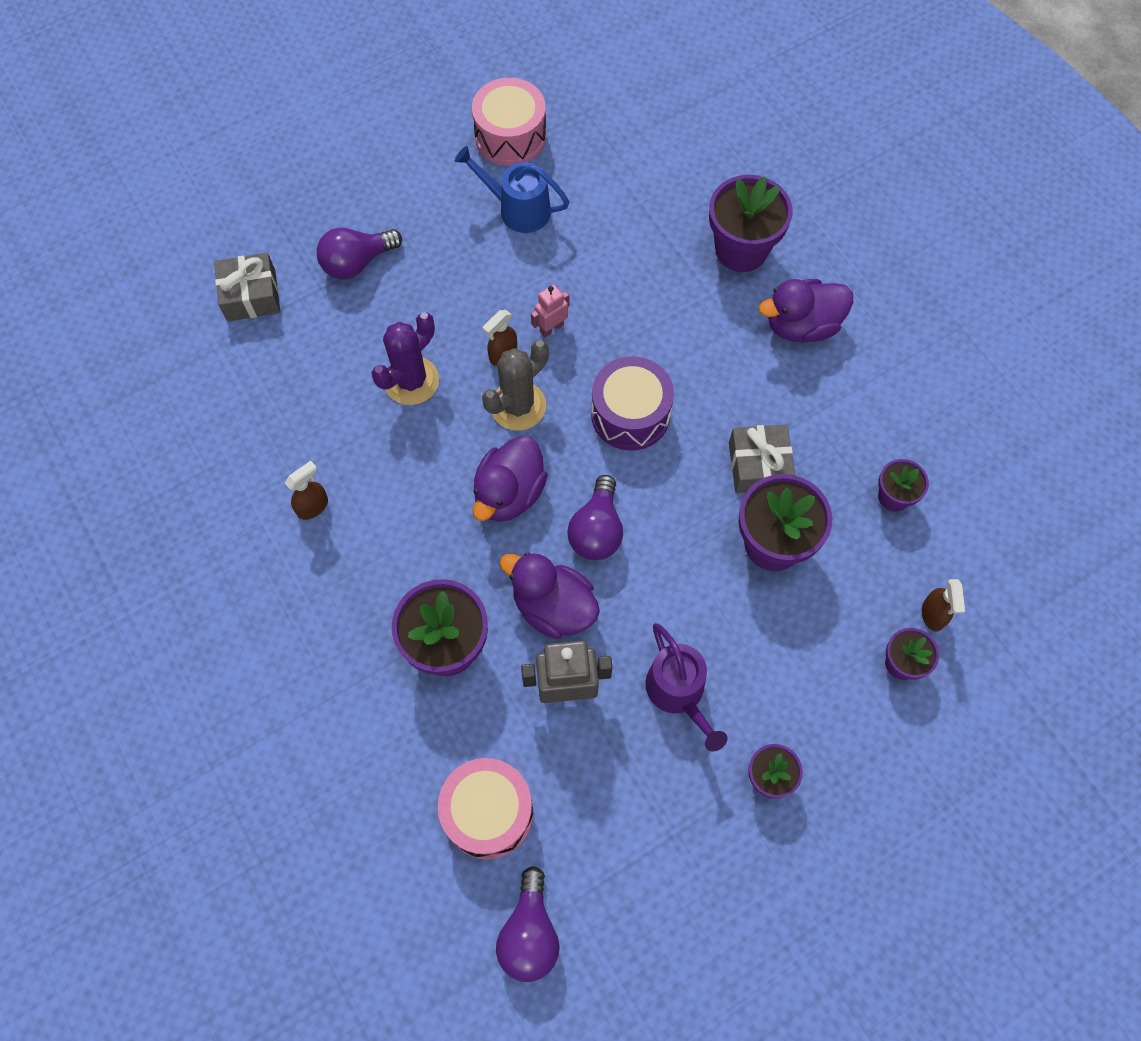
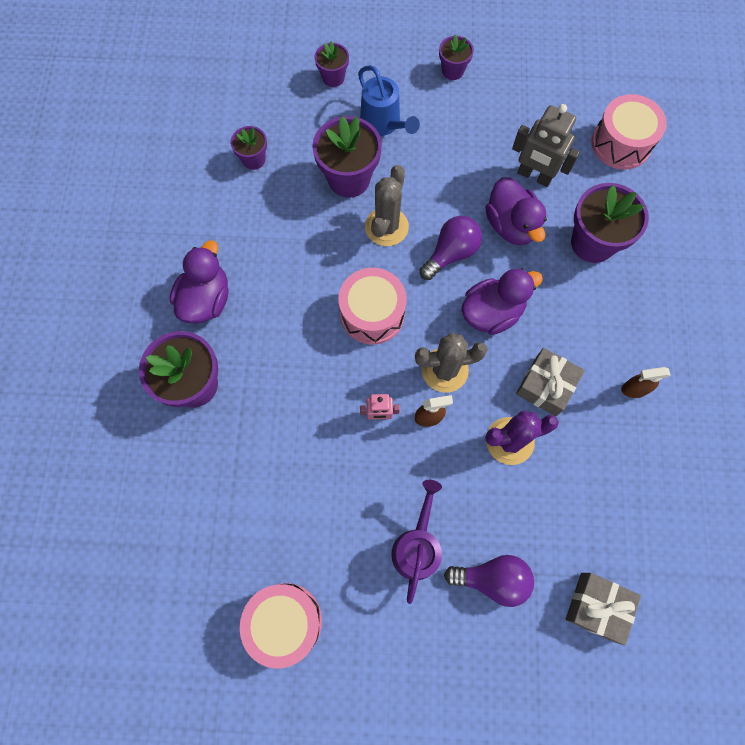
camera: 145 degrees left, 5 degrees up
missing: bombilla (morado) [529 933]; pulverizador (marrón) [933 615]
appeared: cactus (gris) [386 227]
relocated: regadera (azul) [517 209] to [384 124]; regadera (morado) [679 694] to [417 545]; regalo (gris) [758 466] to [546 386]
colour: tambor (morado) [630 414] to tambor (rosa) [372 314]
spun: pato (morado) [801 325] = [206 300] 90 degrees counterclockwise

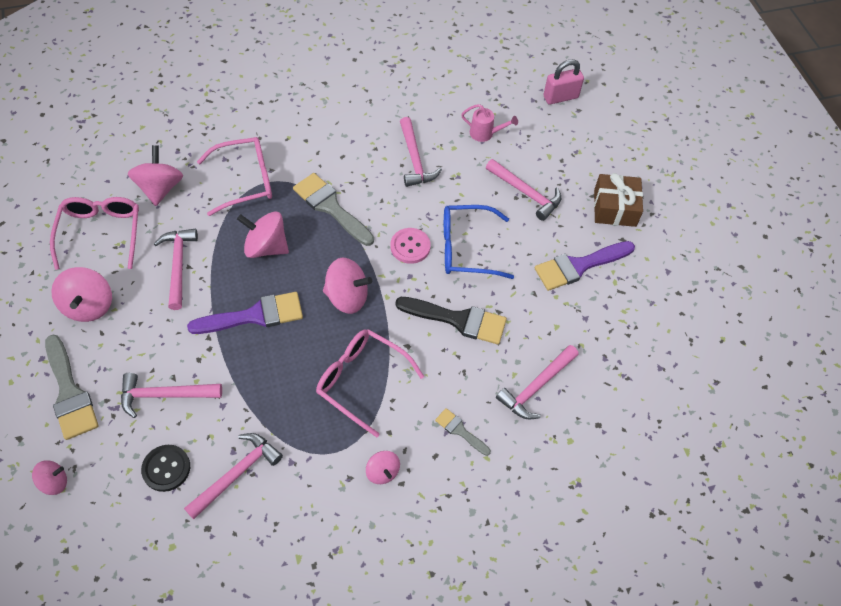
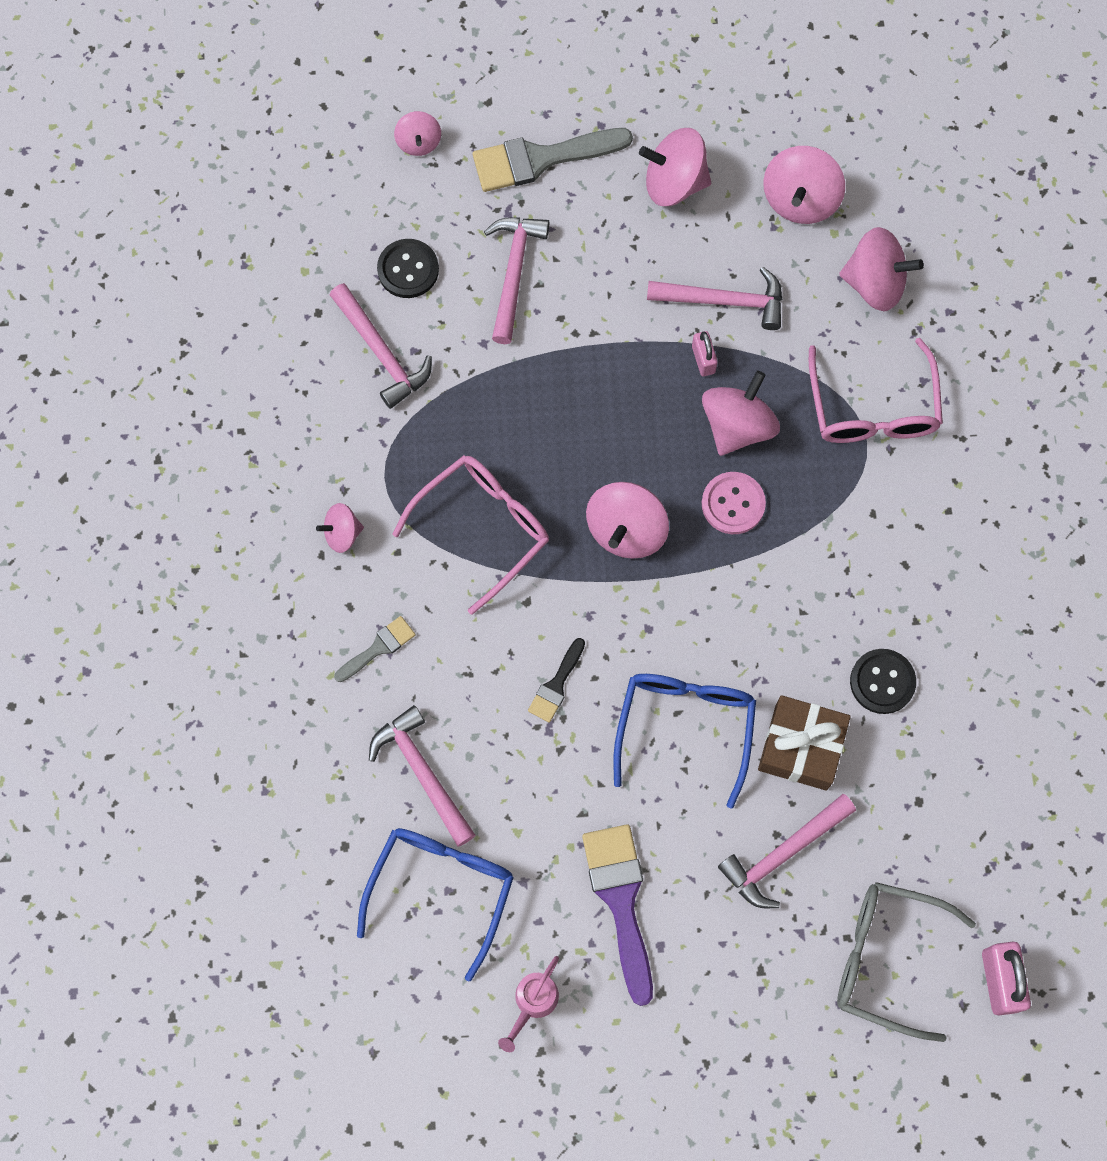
camera: 105 degrees right, 15 degrees up
missing: pincel (morado) [255 315]; pincel (gris) [330 207]
appeared: gafas (azul) [441 889]; candado (rosa) [703 359]; gafas (gris) [886 959]
relocated: botón (rosa) [410 246] to [733 504]; regadera (rosa) [485 134] to [533 1002]; regalo (marrón) [615 208] to [801 747]
exchanged: gafas (rosa) [101 233] to peonza (rosa) [800 199]; martillo (rosa) [414 159] to botón (negro) [882 682]
size: pincel (negro) [458 320] = [556 685] x0.53

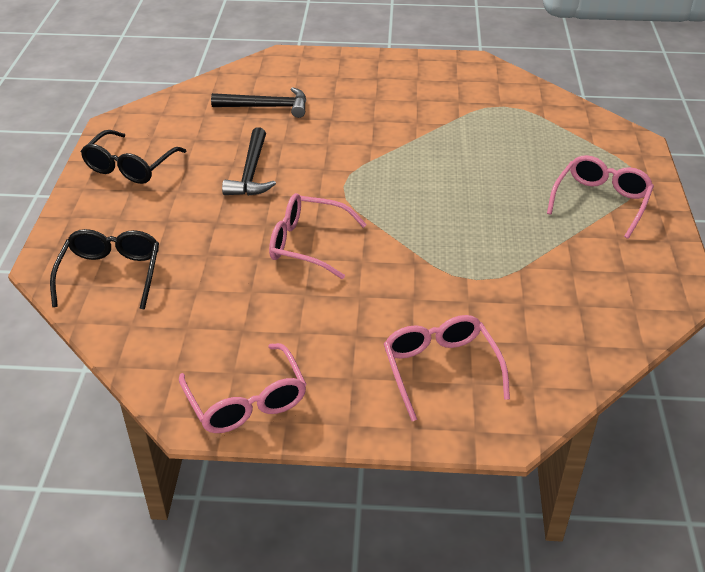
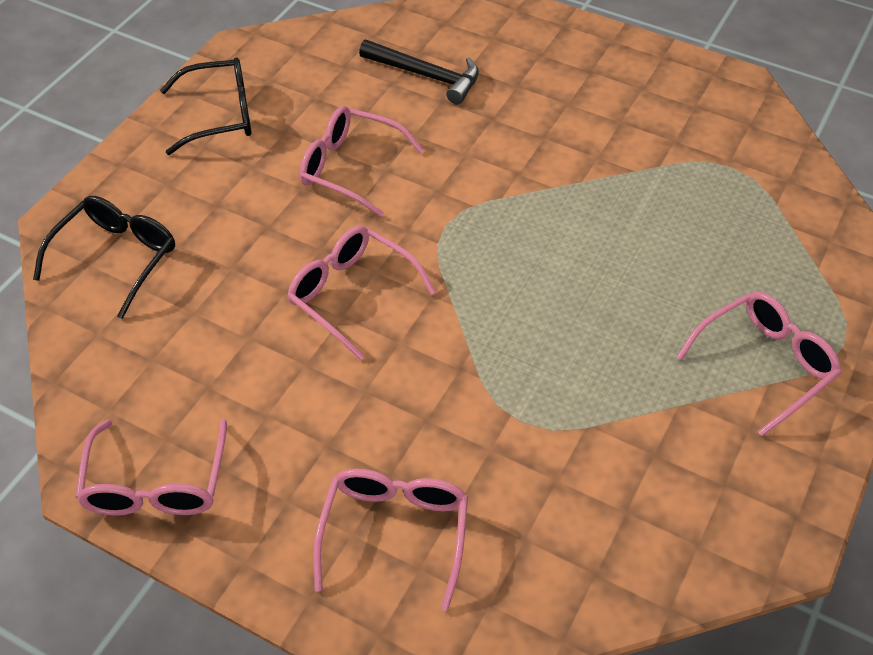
camera: 25 degrees right, 10 degrees up
exchanged: martillo (negro) [251 172] to gafas (rosa) [350 168]
spun: gafas (negro) [130 167] = [220 115] 150 degrees counterclockwise

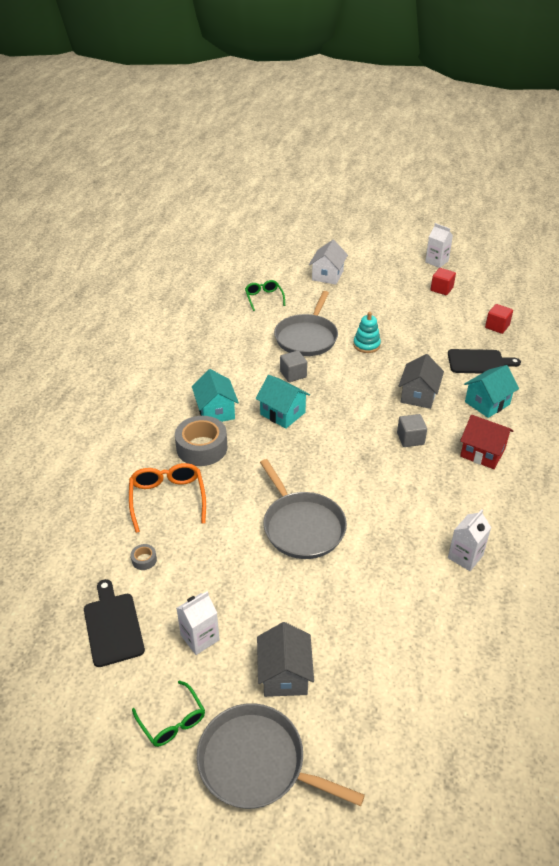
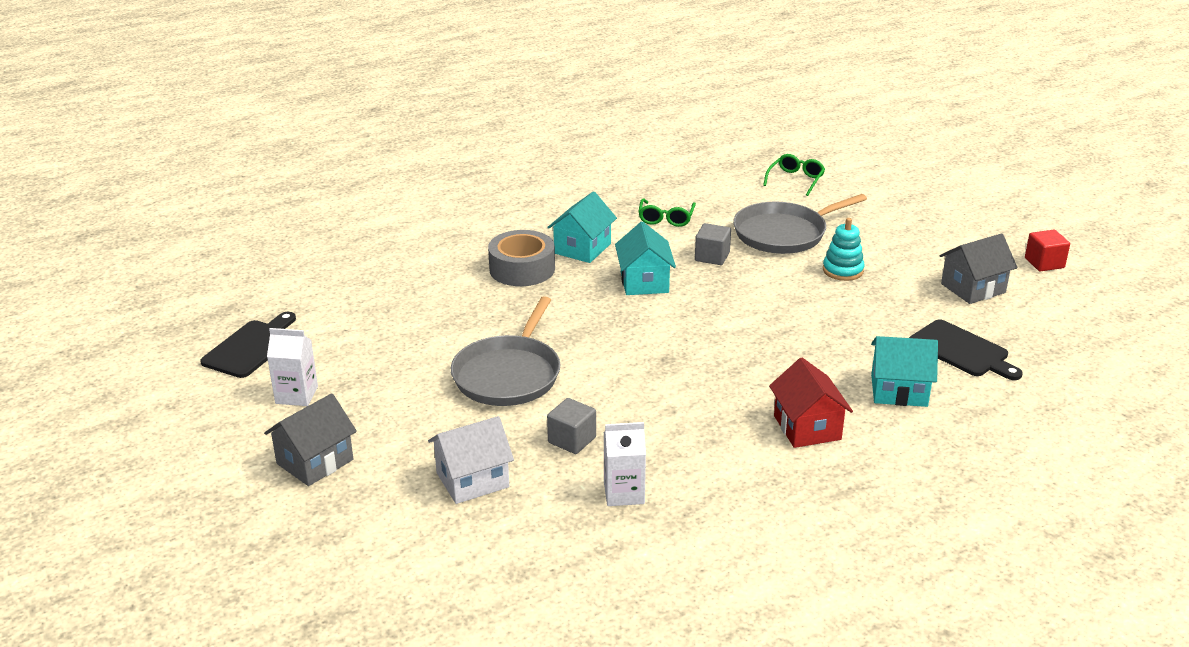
camera: 45 degrees right, 10 degrees down
missing: gafas (naranja) [167 499]; cinta adhesiva (gris) [144 560]; sartén (gris) [257 763]; cartón de leche (blanco) [436 261]; cubo (rojo) [497 326]
relocated: gafas (verde) [172 721] to [666 218]; casa (blanco) [327 275] to [472 480]; cubo (gris) [410 439] to [572 440]; casa (gris) [418 395] to [973 288]

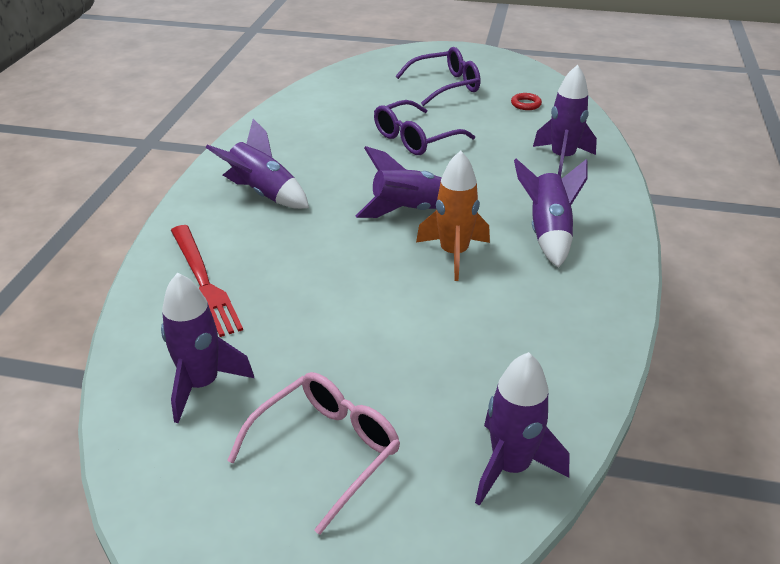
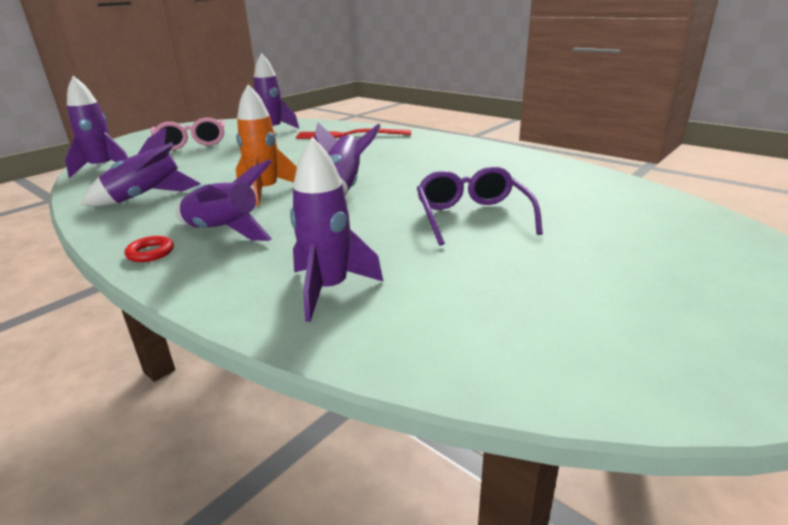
camera: 120 degrees right, 10 degrees down
missing: gafas (morado) [446 86]
relocated: cohete (morado) [263 193] to [147 197]; anillo (rojo) [526 104] to [150 253]

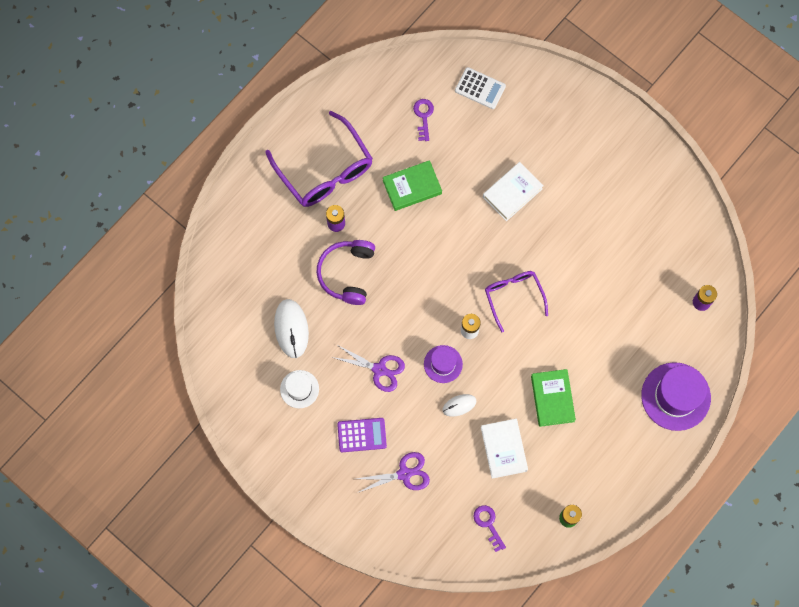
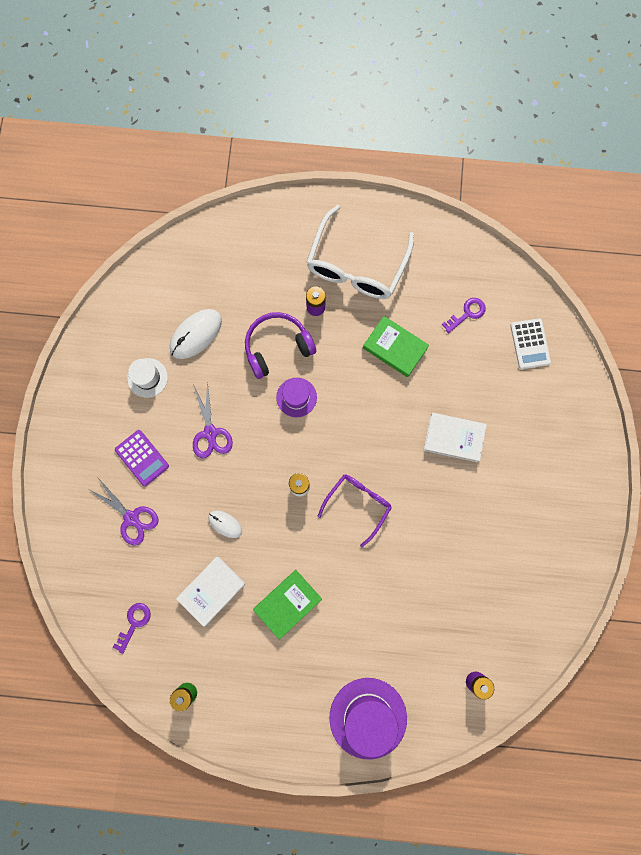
camera: 55 degrees right, 5 degrees up
relocated: sombrero (morado) [443 364] to [296 397]
colour: gafas (morado) [325 170] to gafas (blanco) [356 265]

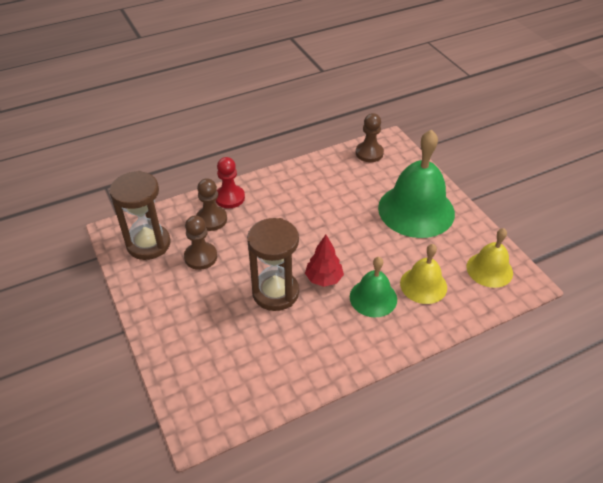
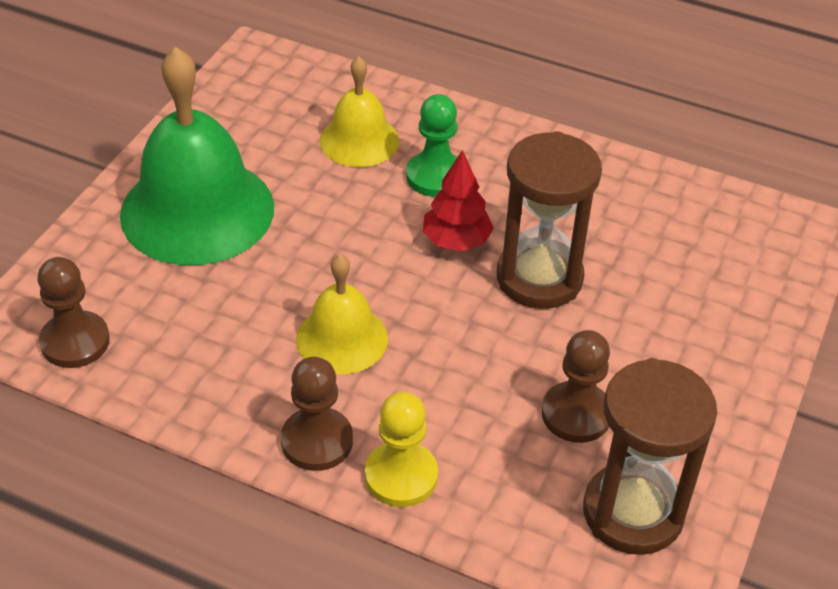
camera: 130 degrees left, 0 degrees up
relocated: peón (marrón) [211 219] to [317 441]; campana (amarillo) [489 269] to [342 338]
exchanged: campana (verde) [373 298] to peón (verde) [435 176]
colour: peón (rojo) [230 198] to peón (amarillo) [401 476]

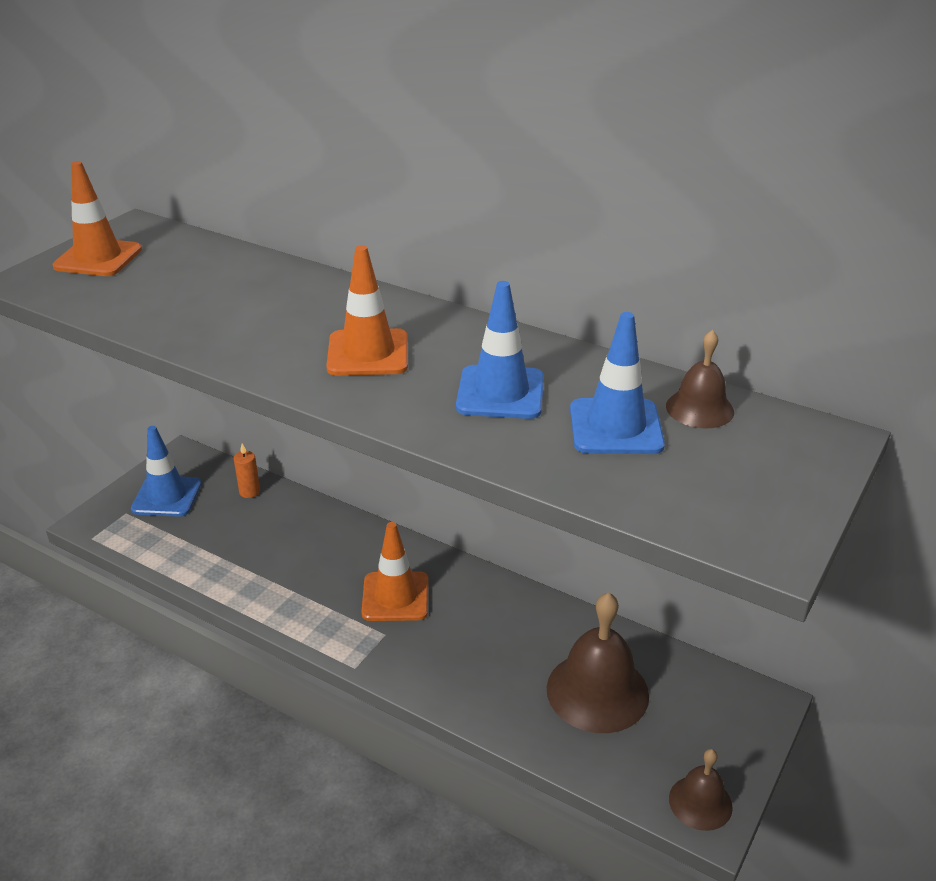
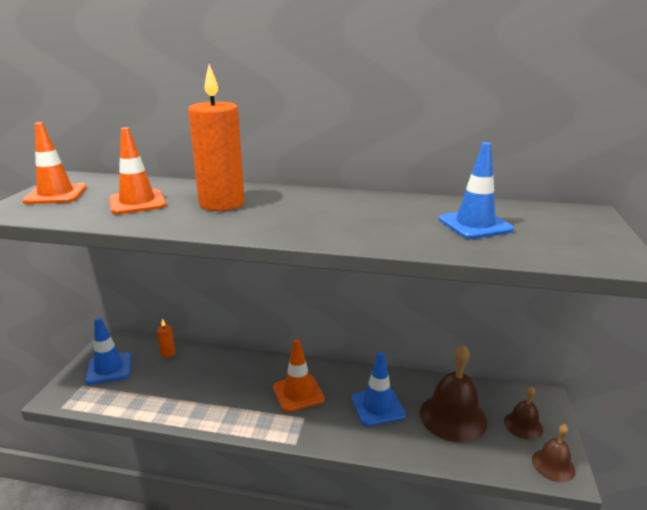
camera: 20 degrees left, 10 degrees down
appeared: vela (naranja) [222 204]
relocated: cono de tráfico (naranja) [368 353] to [137 202]; cono de tráfico (azul) [500 393] to [377 407]; campana (marrón) [699 408] to [523 425]

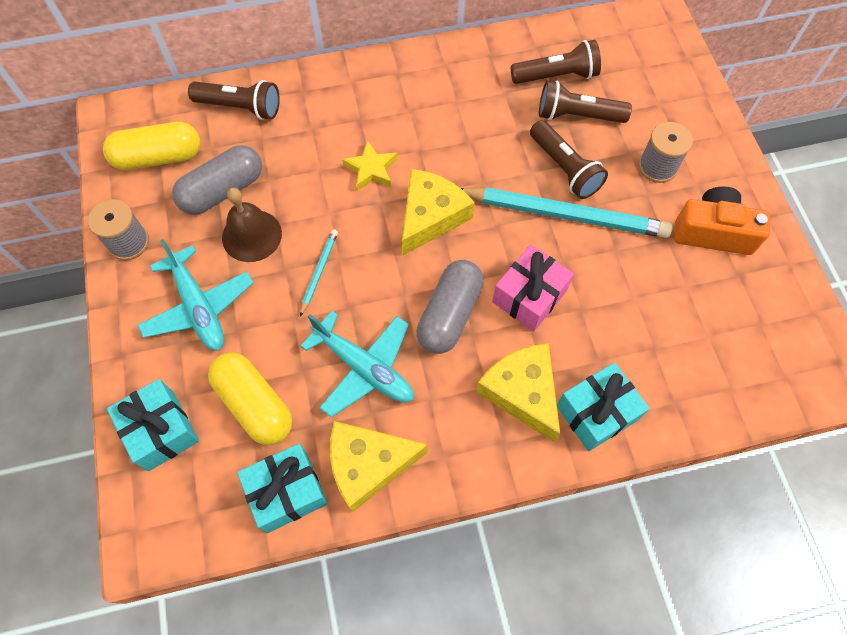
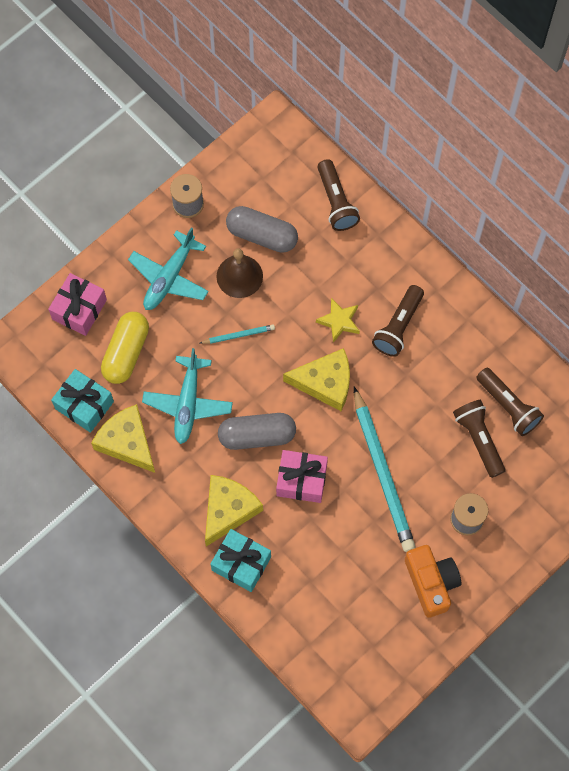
camera: 60 degrees right, 5 degrees up
missing: cápsula (amarillo) [158 157]
relocated: lámpara de mano (marrón) [564 169] to [398 326]
colour: regalo (turquesa) [161 430] to regalo (rosa) [79 309]

